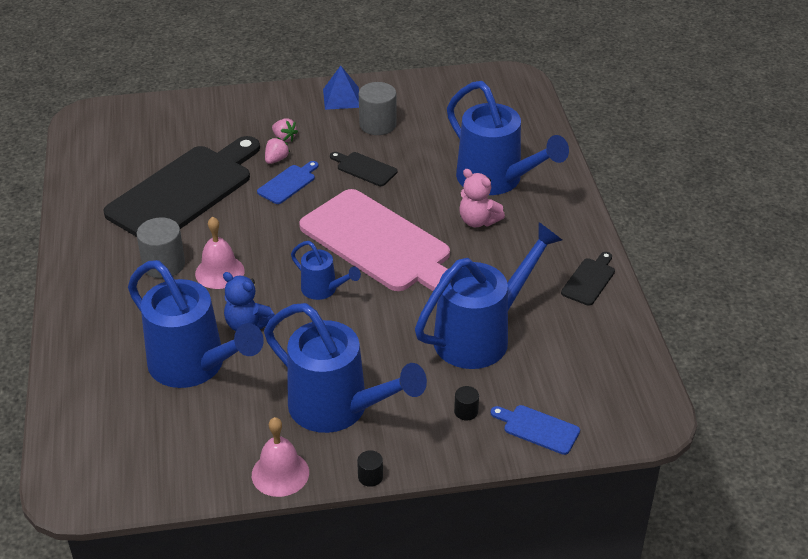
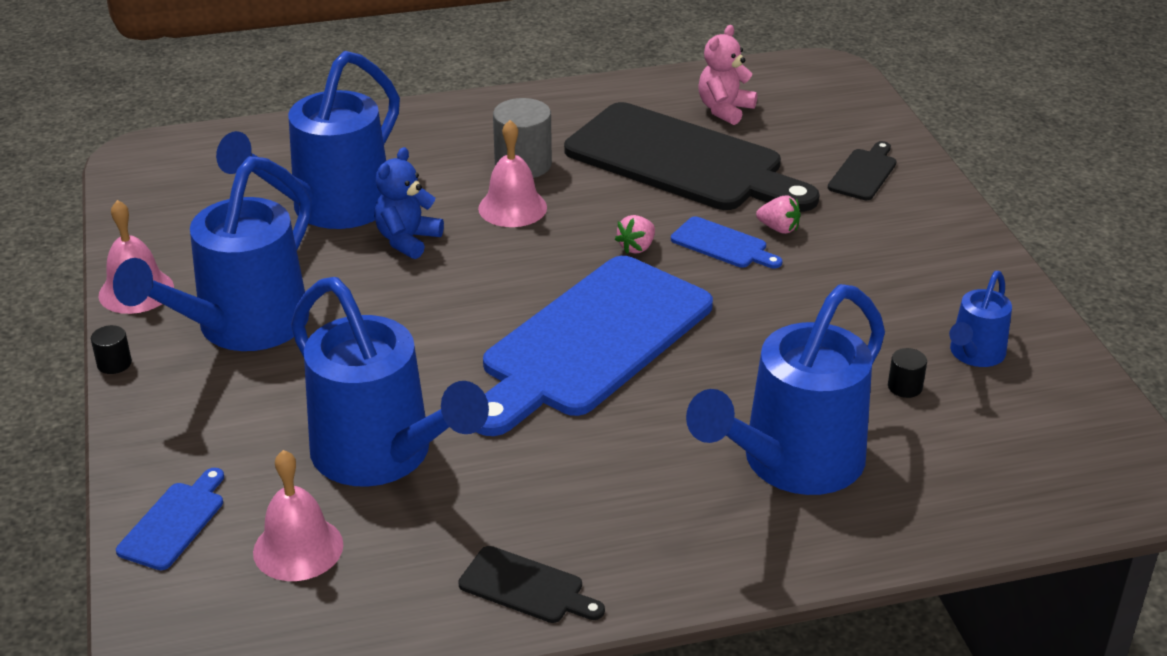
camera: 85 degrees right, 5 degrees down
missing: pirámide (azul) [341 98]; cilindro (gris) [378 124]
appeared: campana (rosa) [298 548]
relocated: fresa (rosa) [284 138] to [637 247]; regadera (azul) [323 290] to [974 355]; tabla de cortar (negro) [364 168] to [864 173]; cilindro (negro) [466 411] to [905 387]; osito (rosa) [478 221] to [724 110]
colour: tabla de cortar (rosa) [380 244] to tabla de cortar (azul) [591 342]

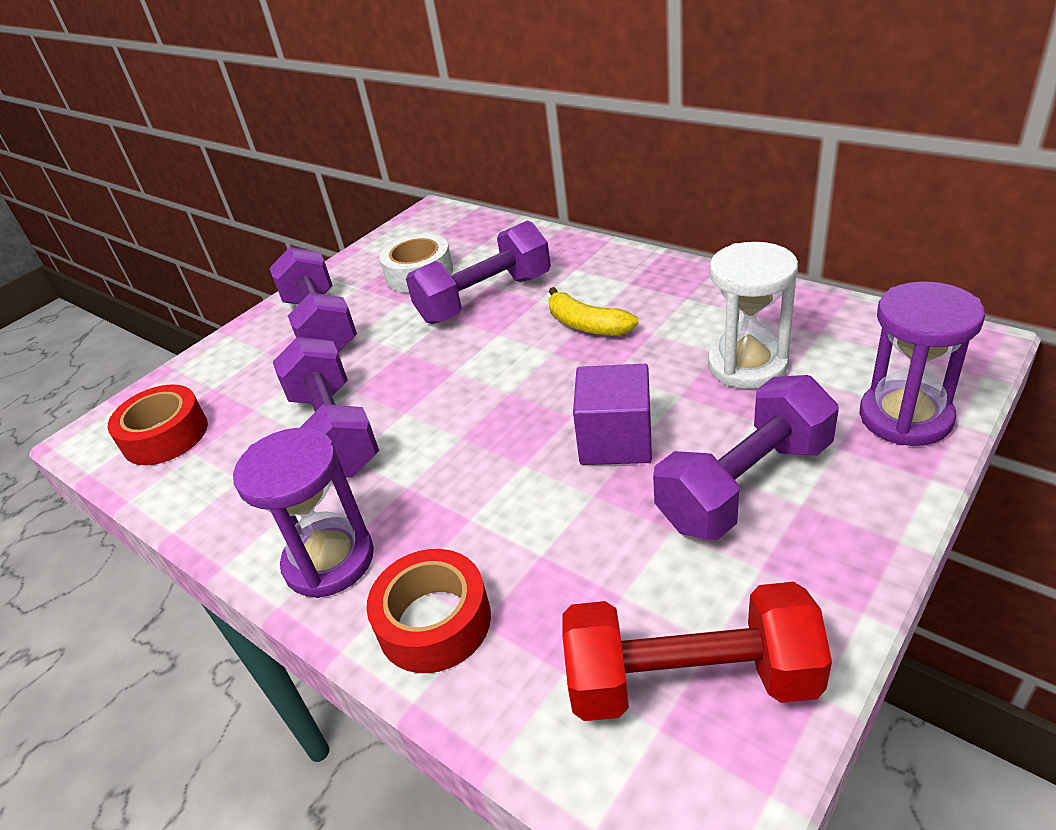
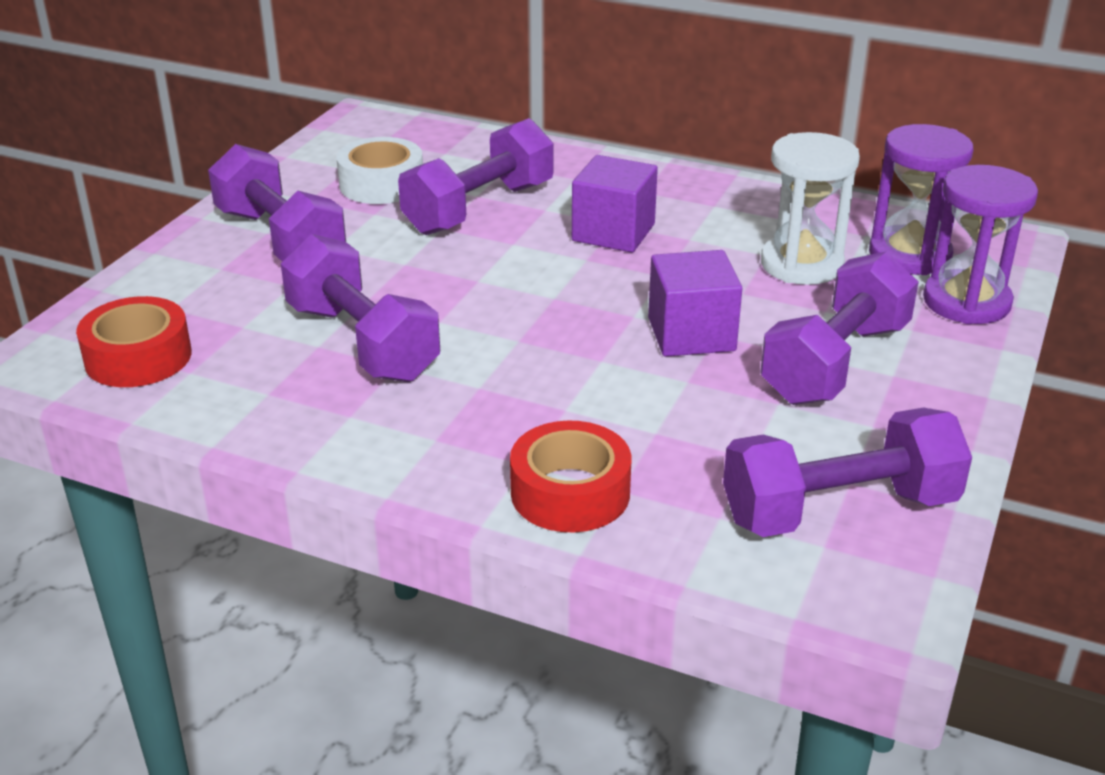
camera: 20 degrees left, 5 degrees down
relocated: reloj de arena (morado) [329 560] to [909 255]
exchanged: plátano (amarillo) [586 325] to cubo (morado) [613 232]
colour: mancuerna (rojo) [690 681] to mancuerna (morado) [839 510]

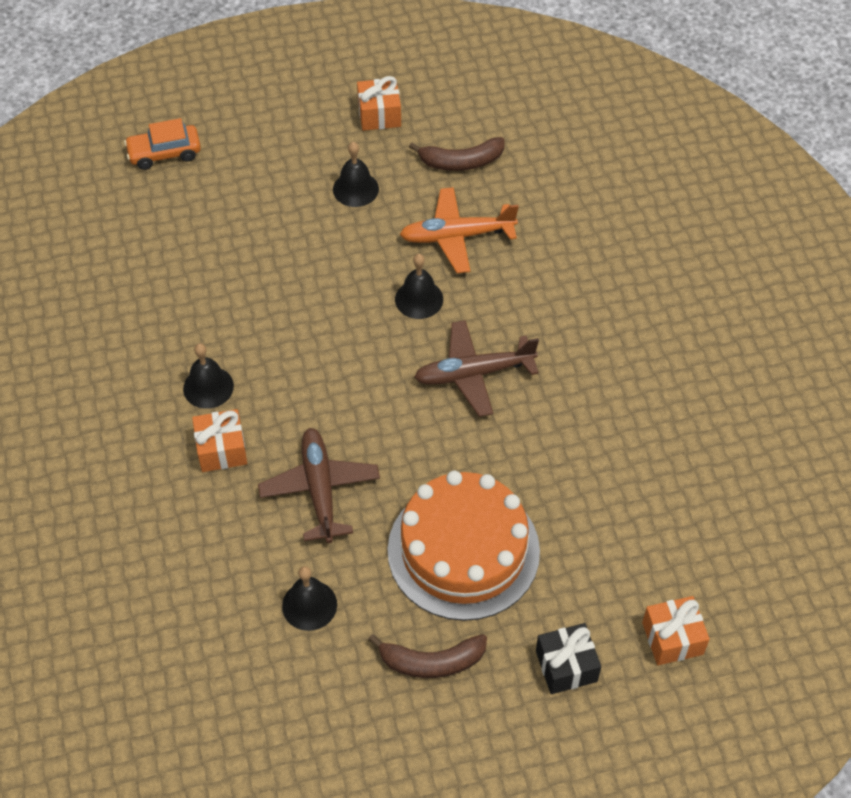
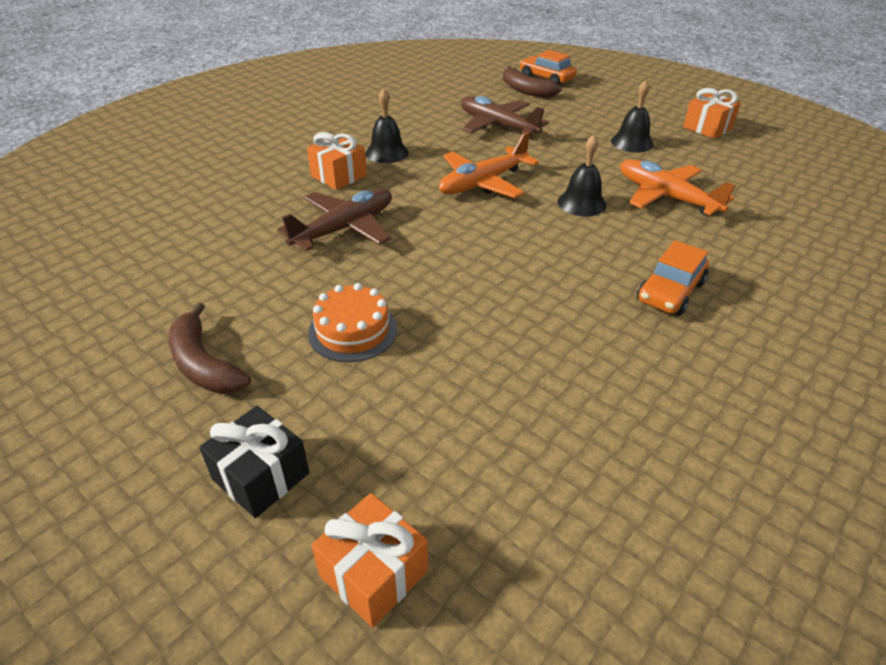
camera: 55 degrees right, 15 degrees down
missing: campana (negro) [309 605]
appeared: avión (naranja) [483 183]; coche (naranja) [670 292]
relocated: plátano (marrón) [461 162] to [525 90]; avión (marrón) [473 374] to [497 126]
size: tarta (naranja) [463 550] = [352 331] x0.50

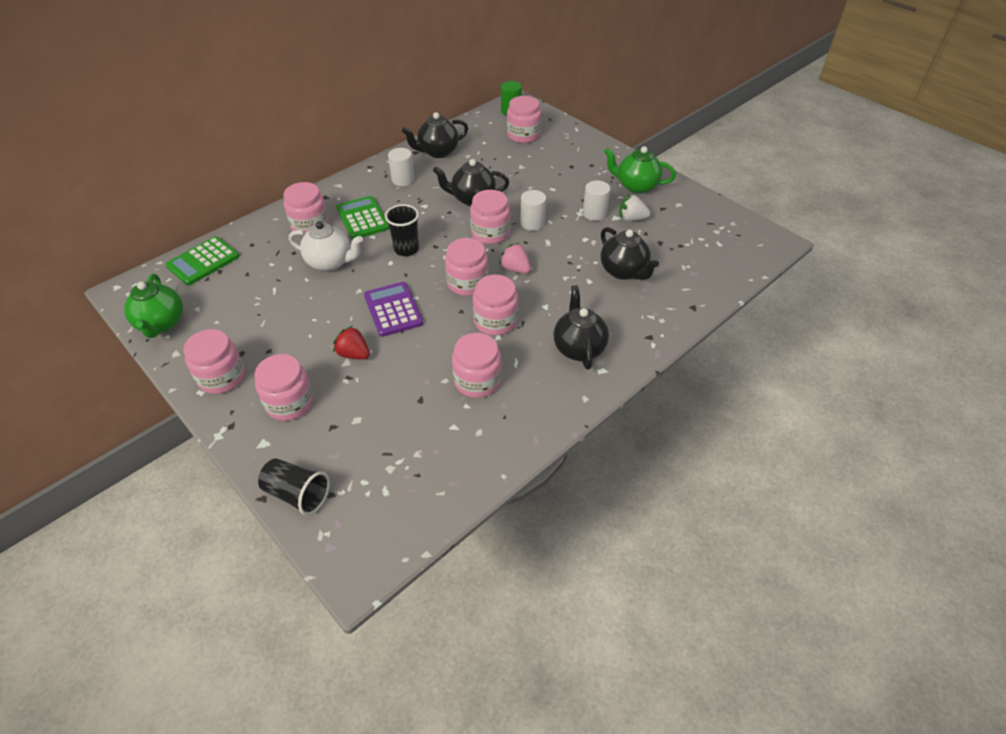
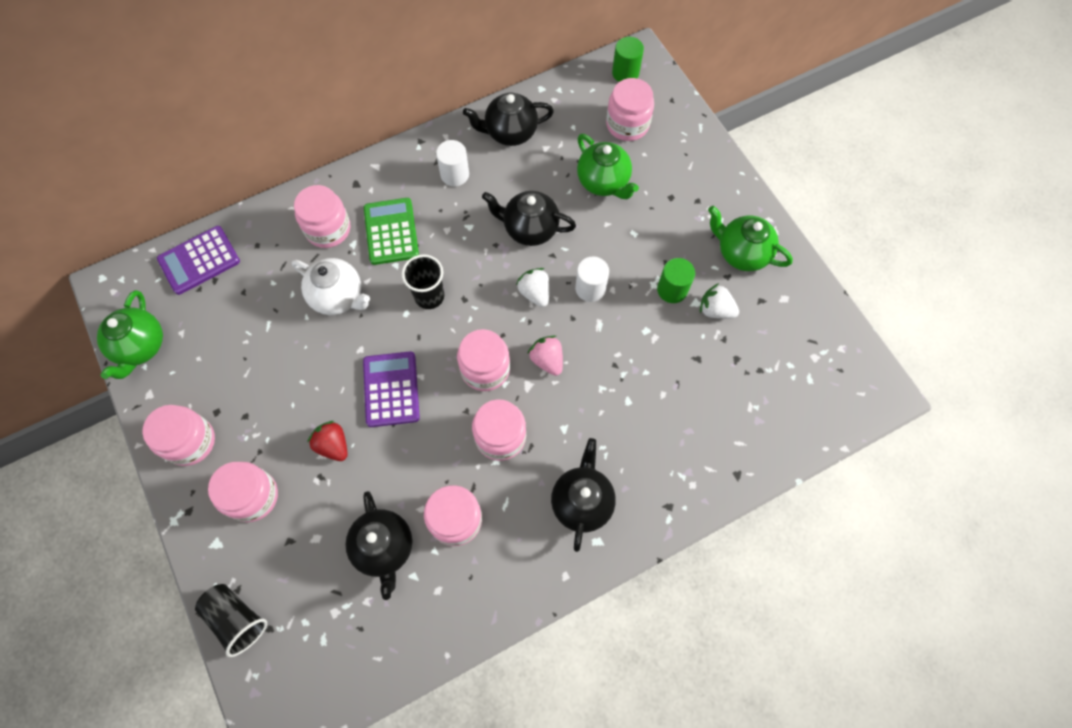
camera: 15 degrees right, 20 degrees up
appeared: tetera (verde) [603 182]
relocated: tetera (negro) [623 271] to [384 548]
exchanged: tarro (rosa) [490 233] to fresa (blanco) [535 293]
colour: calculadora (verde) [203 261] to calculadora (morado) [199 260]; cilindro (blanco) [594 213] to cilindro (verde) [672 289]

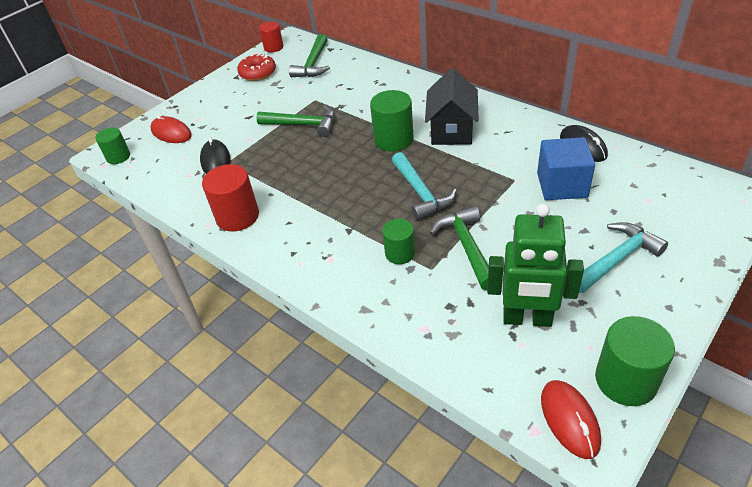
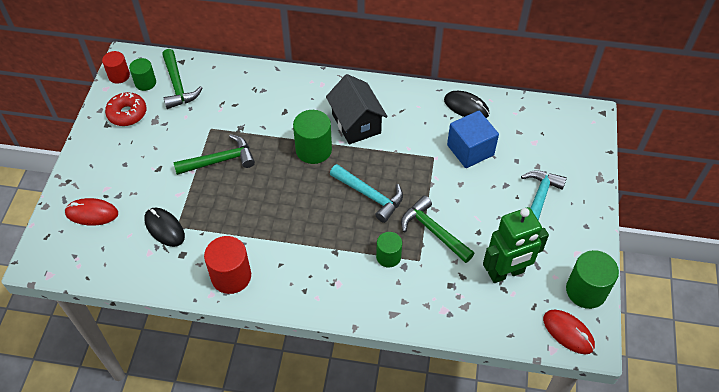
camera: 35 degrees left, 10 degrees up
relocated: cilindro (verde) [118 157] to [145 83]

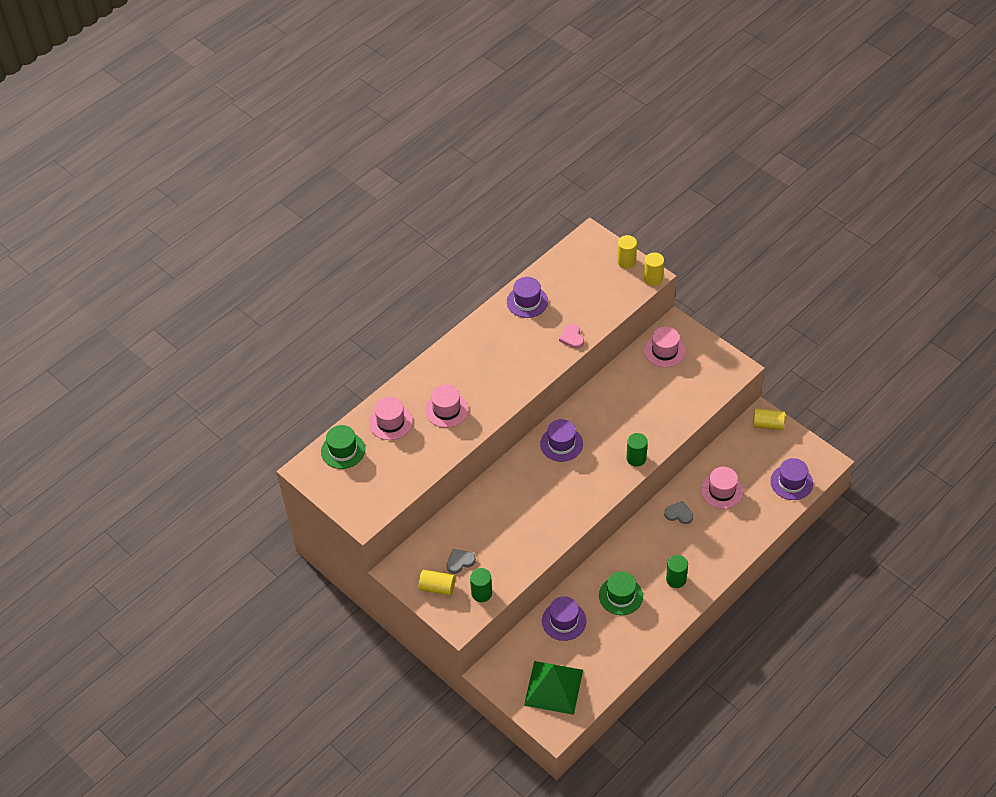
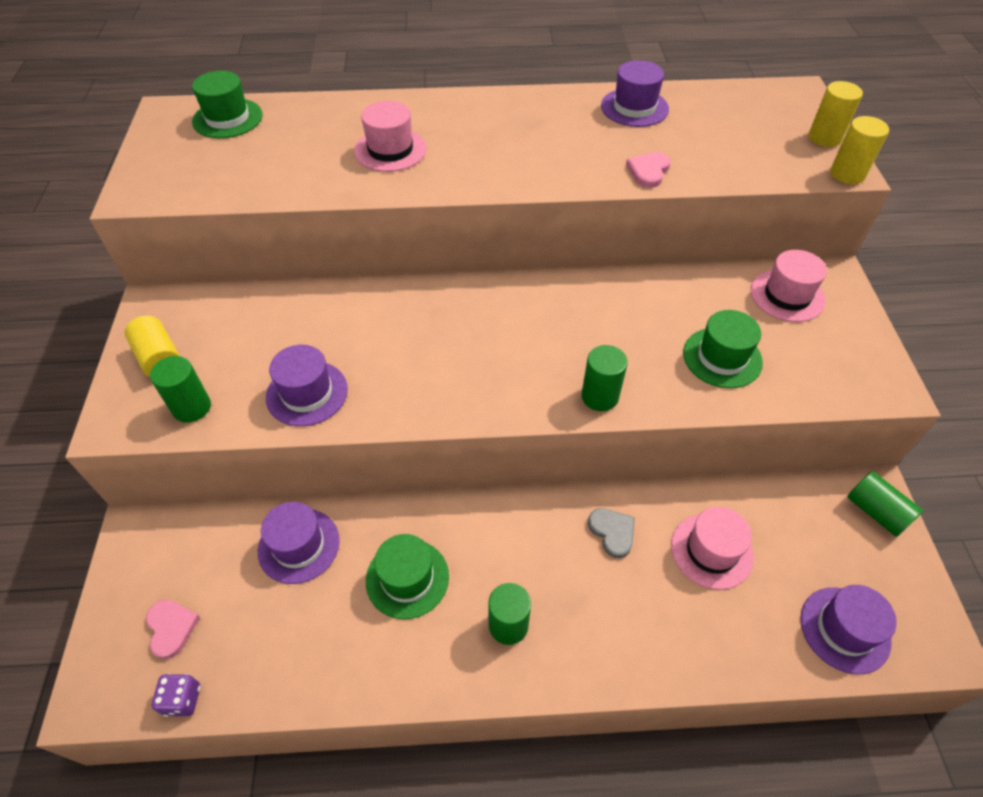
camera: 40 degrees right, 0 degrees up
missing: sombrero (rosa) [390 422]; corazón (gris) [460 561]
appeared: dado (morado) [182 699]; sombrero (verde) [722 357]
relocated: sombrero (morado) [561 444] to [307 393]
exchanged: pirámide (verde) [553 687] to corazón (rosa) [171 628]
colour: cilindro (amarillo) [768 424] to cilindro (verde) [876 512]

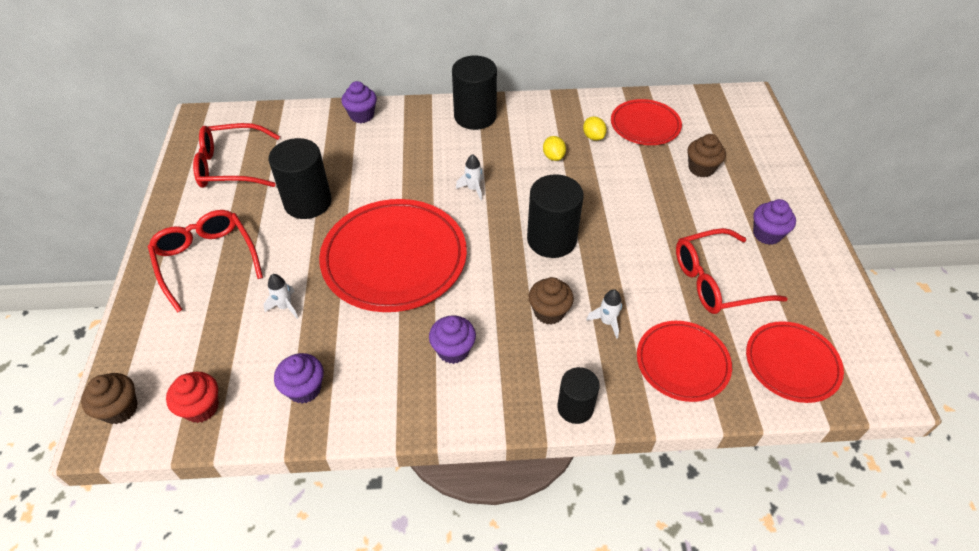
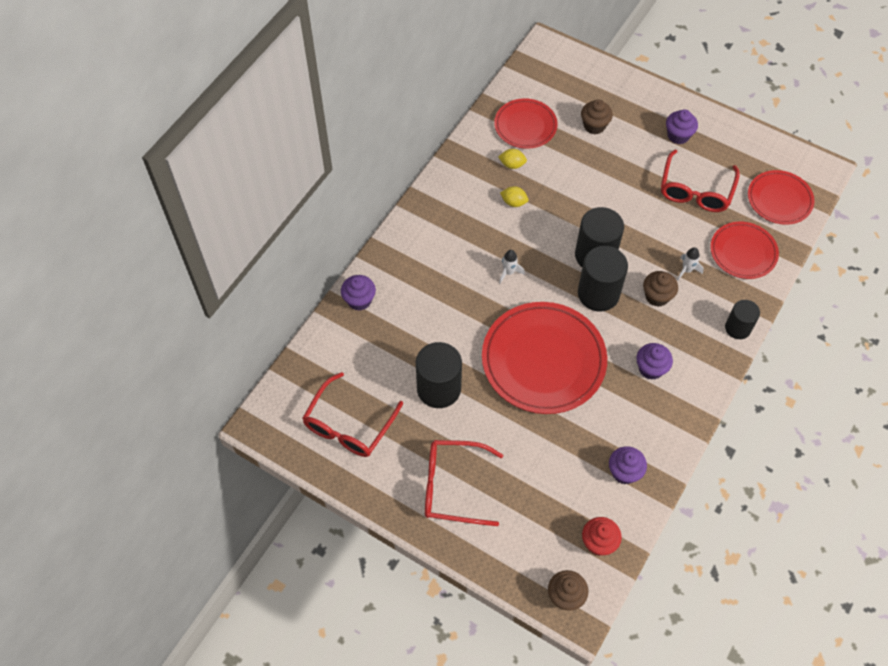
camera: 55 degrees left, 10 degrees up
missing: cohete (blanco) [285 307]
relocated: cilindro (negro) [475 116] to [598 293]

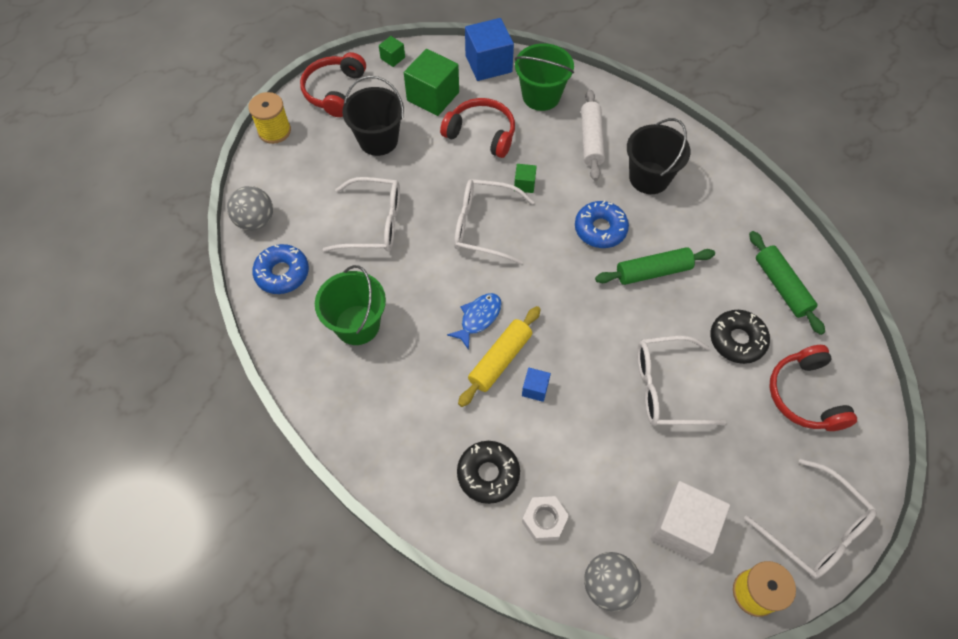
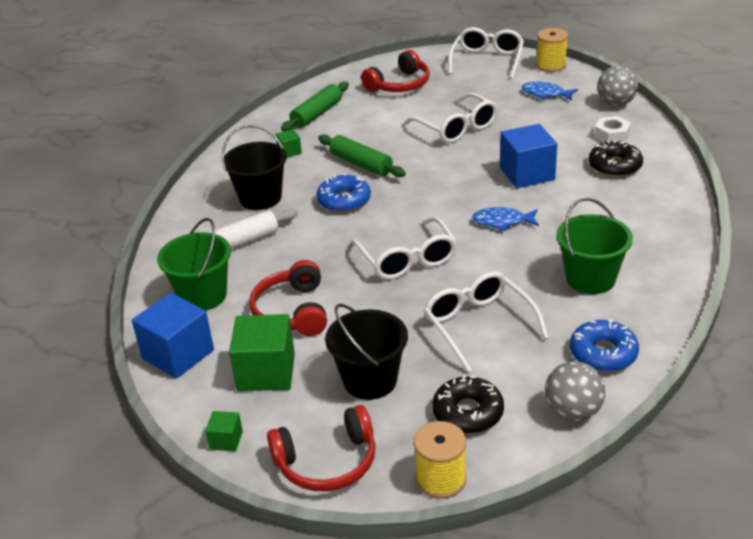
camera: 120 degrees left, 25 degrees down
missing: rodillo (amarillo) [500 360]
relocated: cubo (verde) [524 184] to [289 151]; rosquilla (negro) [737 340] to [468 412]
exchanged: cubo (blanco) [683 528] to pez (azul) [545 94]
size: cubo (azul) [535 389] = [527 174] x2.09

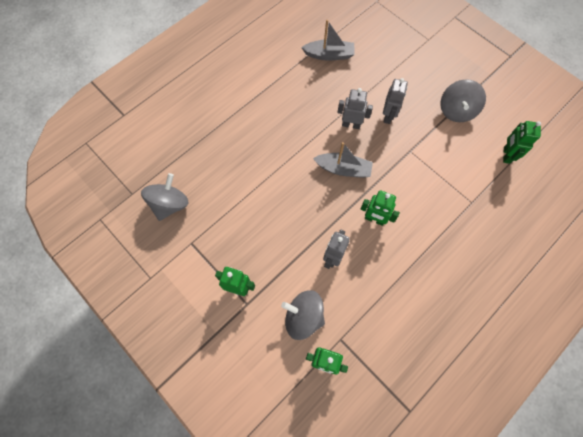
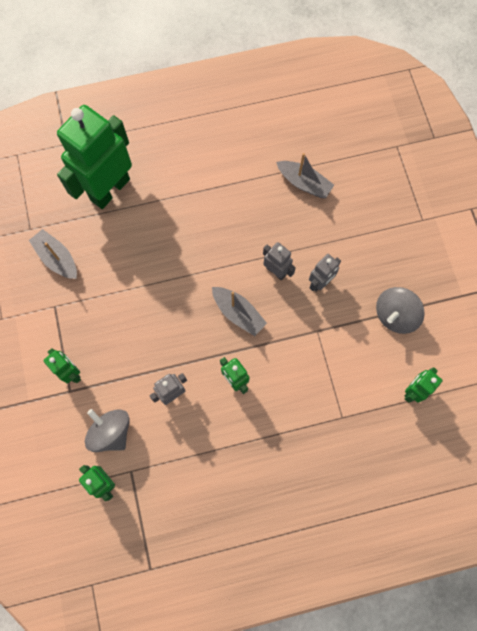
camera: 30 degrees right, 5 degrees up
appeared: robot (verde) [110 189]
exchanged: peonza (gris) [170 204] to barco (gris) [57 258]

